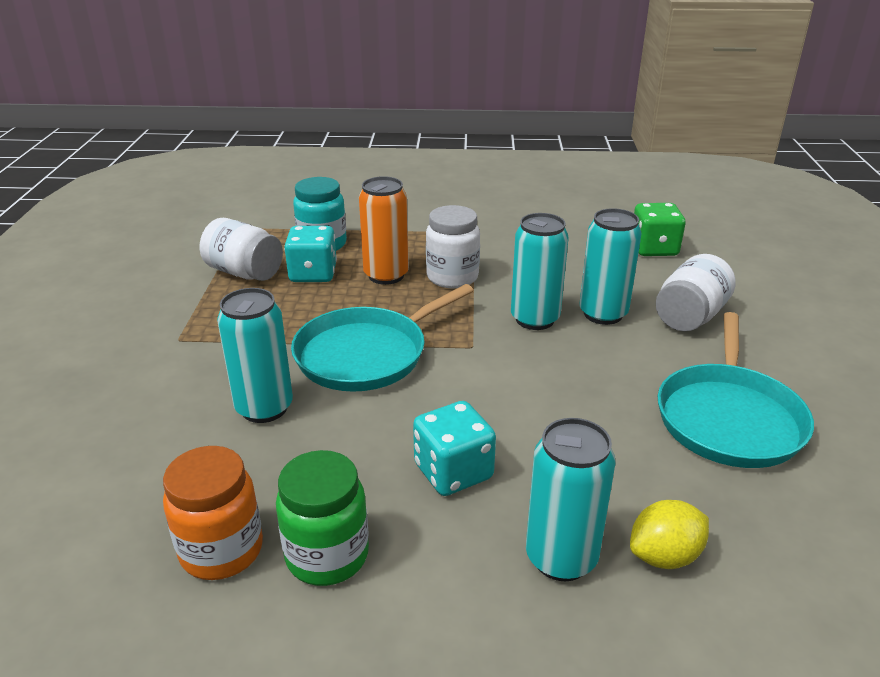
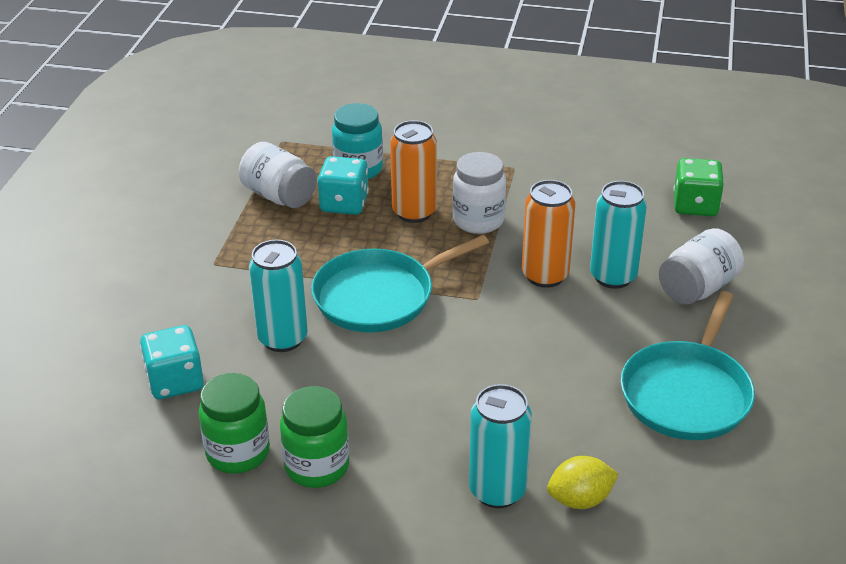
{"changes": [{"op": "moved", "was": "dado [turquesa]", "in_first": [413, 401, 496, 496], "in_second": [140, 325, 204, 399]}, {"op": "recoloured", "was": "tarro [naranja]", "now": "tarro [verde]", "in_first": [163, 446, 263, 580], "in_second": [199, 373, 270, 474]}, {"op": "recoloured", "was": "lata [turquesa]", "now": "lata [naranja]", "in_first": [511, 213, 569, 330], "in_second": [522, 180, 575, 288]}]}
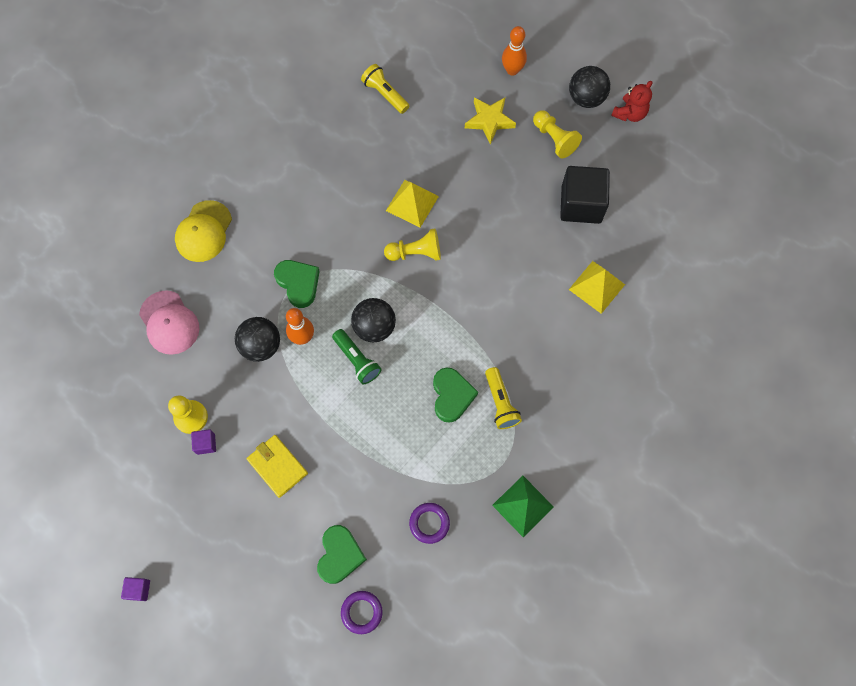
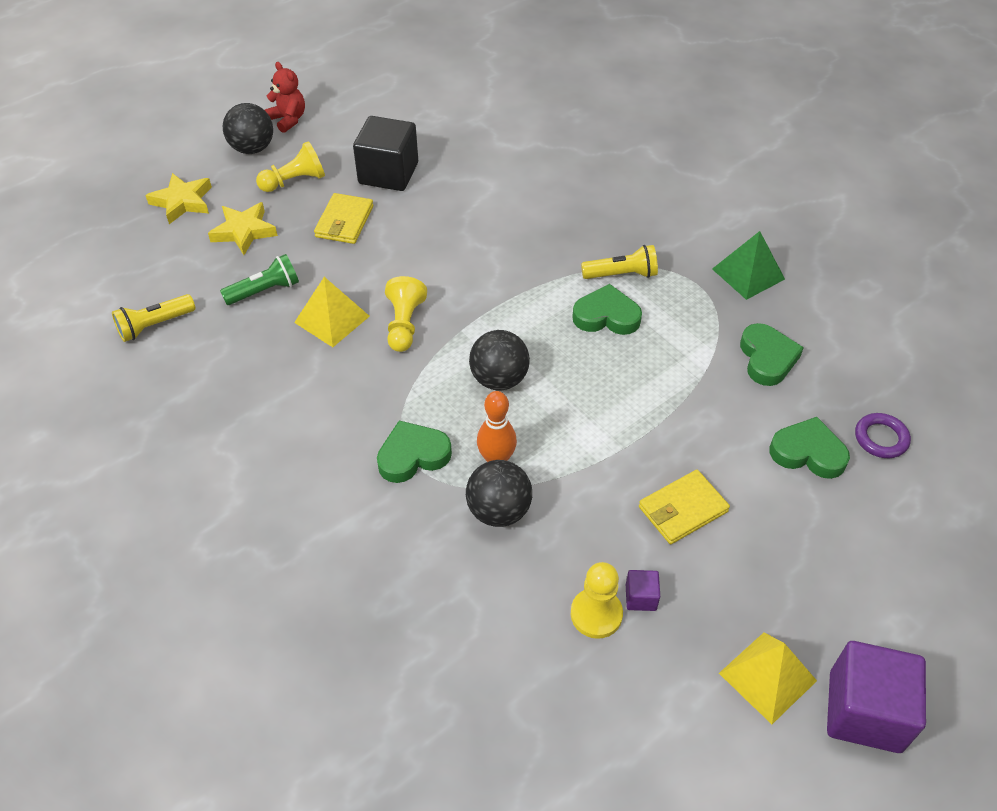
{"changes": [{"op": "removed", "was": "gorra [rosa]", "in_first": [139, 290, 199, 355]}, {"op": "removed", "was": "gorra [amarillo]", "in_first": [175, 200, 232, 262]}, {"op": "added", "now": "cartera [amarillo]", "in_second": [314, 193, 373, 244]}, {"op": "moved", "was": "lámpara de mano [verde]", "in_first": [332, 329, 381, 385], "in_second": [220, 254, 299, 305]}, {"op": "moved", "was": "pirámide [amarillo]", "in_first": [569, 261, 625, 314], "in_second": [719, 632, 817, 724]}, {"op": "replaced", "was": "anillo [morado]", "now": "corazón [verde]", "in_first": [409, 503, 450, 544], "in_second": [740, 323, 804, 386]}, {"op": "replaced", "was": "bolo [naranja]", "now": "estrella [amarillo]", "in_first": [502, 26, 527, 76], "in_second": [145, 173, 212, 224]}, {"op": "resized", "was": "cubo [morado]", "in_first": [121, 577, 150, 601], "in_second": [827, 641, 926, 753], "ratio": 2.29}]}
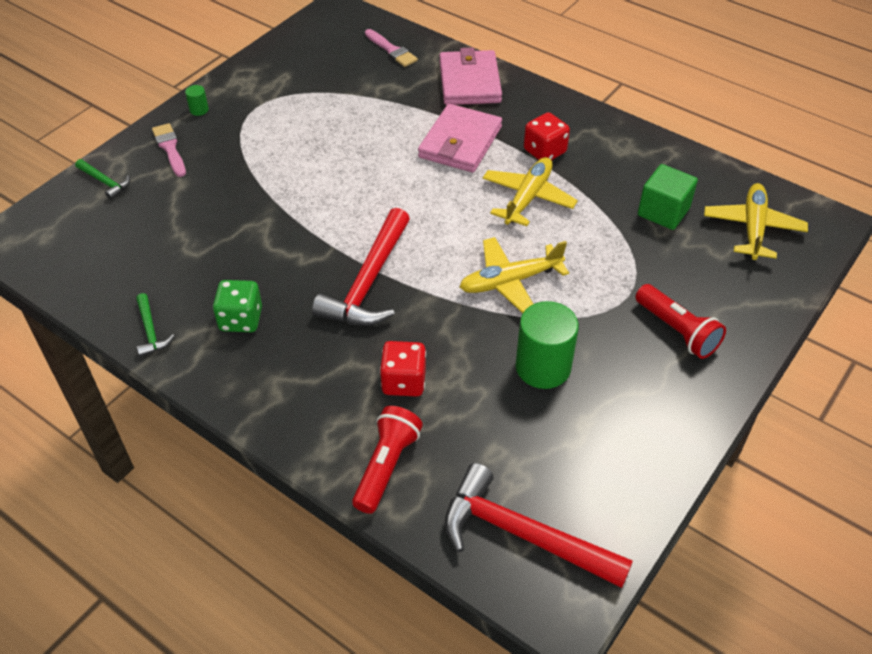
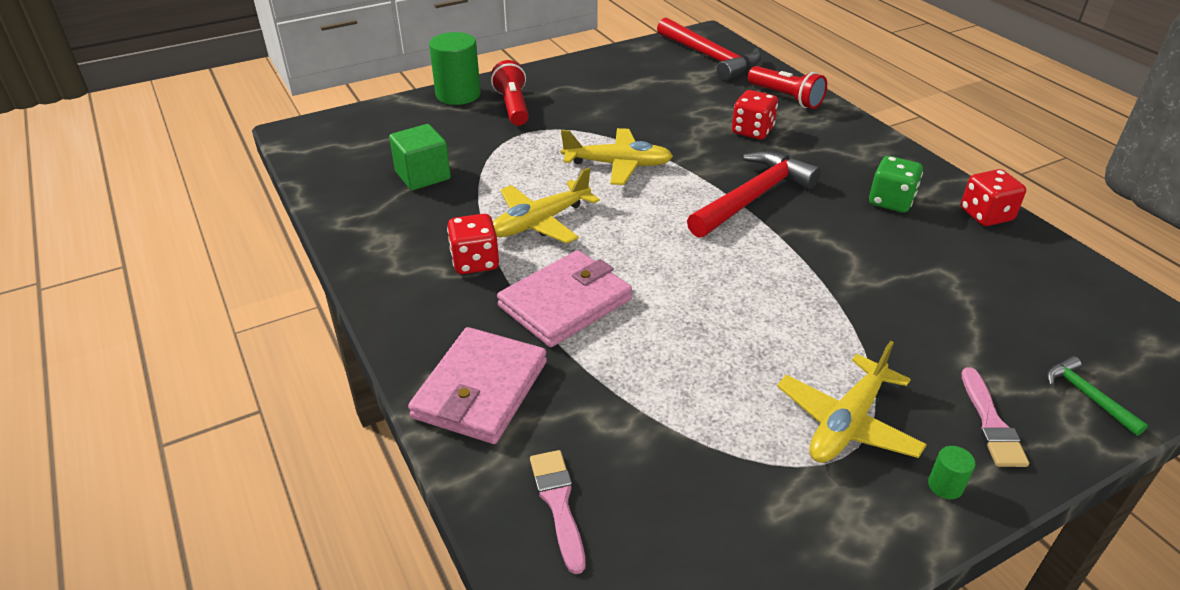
{"changes": [{"op": "moved", "was": "cilindro [verde]", "in_first": [516, 301, 579, 389], "in_second": [429, 32, 481, 105]}, {"op": "moved", "was": "avión [amarillo]", "in_first": [704, 183, 808, 260], "in_second": [777, 341, 927, 463]}, {"op": "replaced", "was": "martillo [verde]", "now": "dado [rojo]", "in_first": [136, 293, 174, 357], "in_second": [961, 169, 1026, 226]}, {"op": "turned", "was": "lámpara de mano [rojo]", "in_first": [352, 406, 423, 514], "in_second": [748, 66, 827, 109], "clockwise": -90}]}
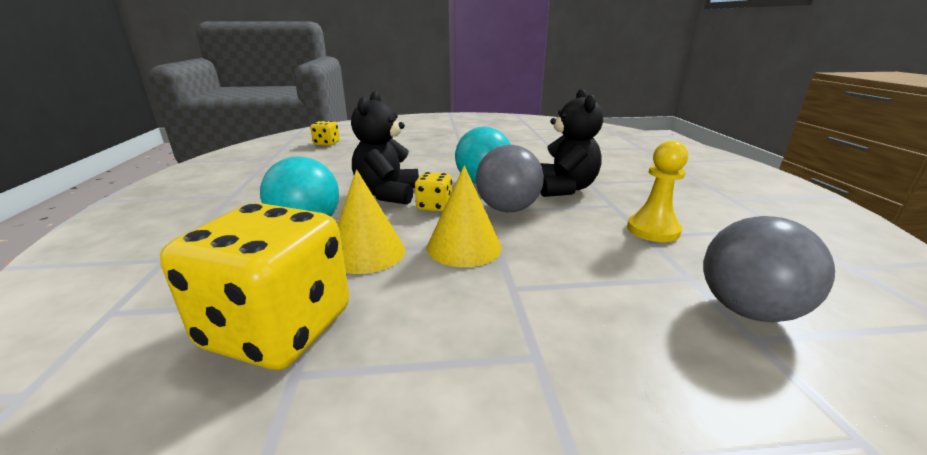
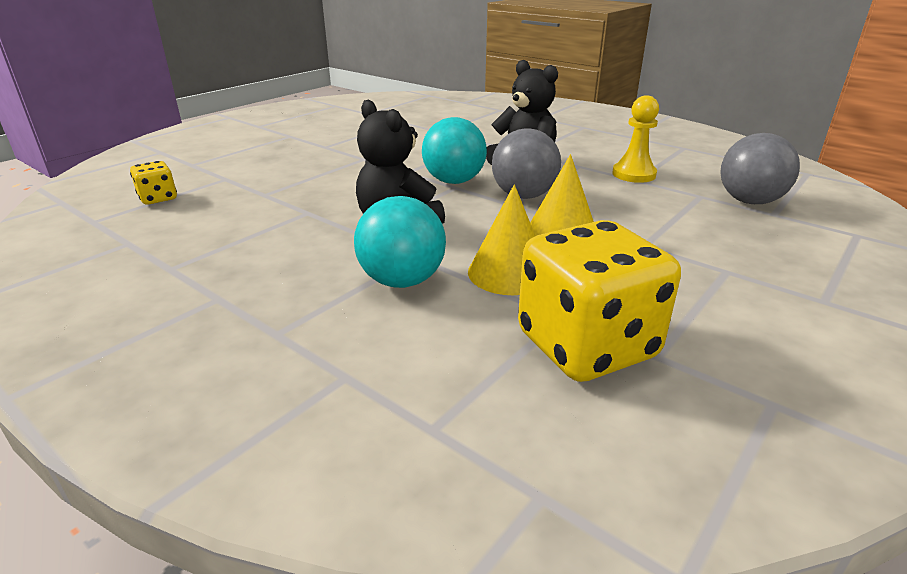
{"changes": [{"op": "removed", "was": "dado [amarillo]", "in_first": [415, 172, 452, 212]}]}
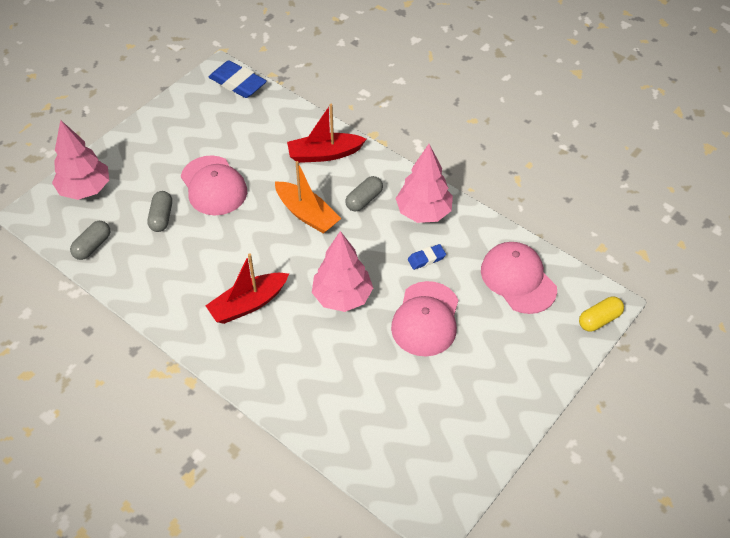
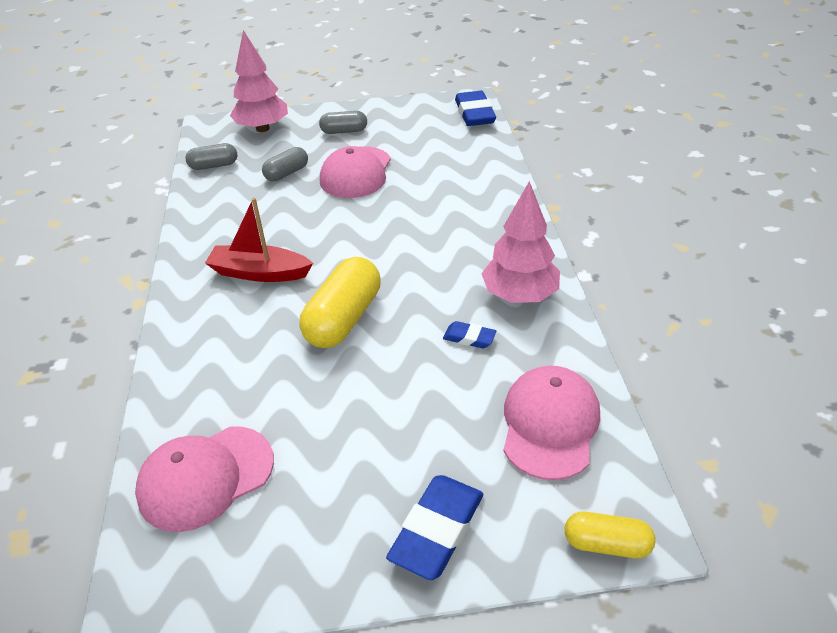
{"changes": [{"op": "removed", "was": "barco [naranja]", "in_first": [275, 161, 341, 234]}, {"op": "removed", "was": "barco [rojo]", "in_first": [287, 104, 367, 163]}, {"op": "added", "now": "goma de borrar [azul]", "in_second": [386, 475, 483, 580]}, {"op": "moved", "was": "cápsula [gris]", "in_first": [346, 176, 383, 212], "in_second": [319, 111, 367, 134]}, {"op": "moved", "was": "gorra [rosa]", "in_first": [391, 281, 458, 356], "in_second": [135, 426, 274, 532]}, {"op": "replaced", "was": "árbol [rosa]", "now": "cápsula [amarillo]", "in_first": [312, 231, 373, 312], "in_second": [299, 257, 381, 348]}]}
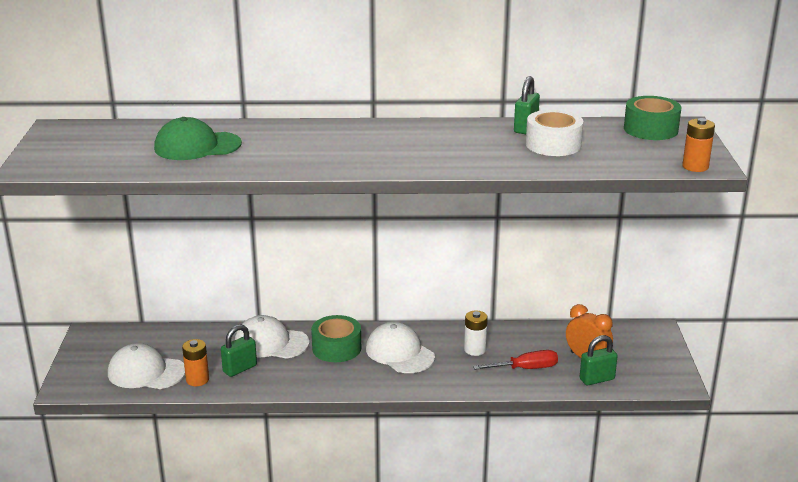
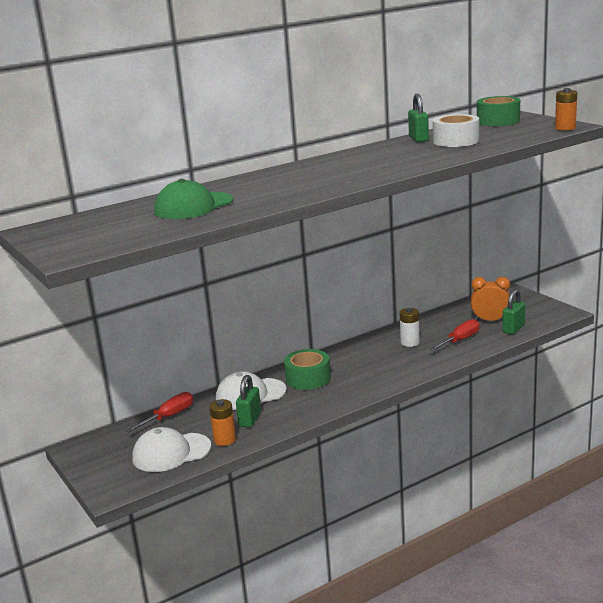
{"changes": [{"op": "removed", "was": "gorra [blanco]", "in_first": [366, 322, 435, 373]}, {"op": "added", "now": "destornillador [rojo]", "in_second": [126, 392, 193, 433]}]}
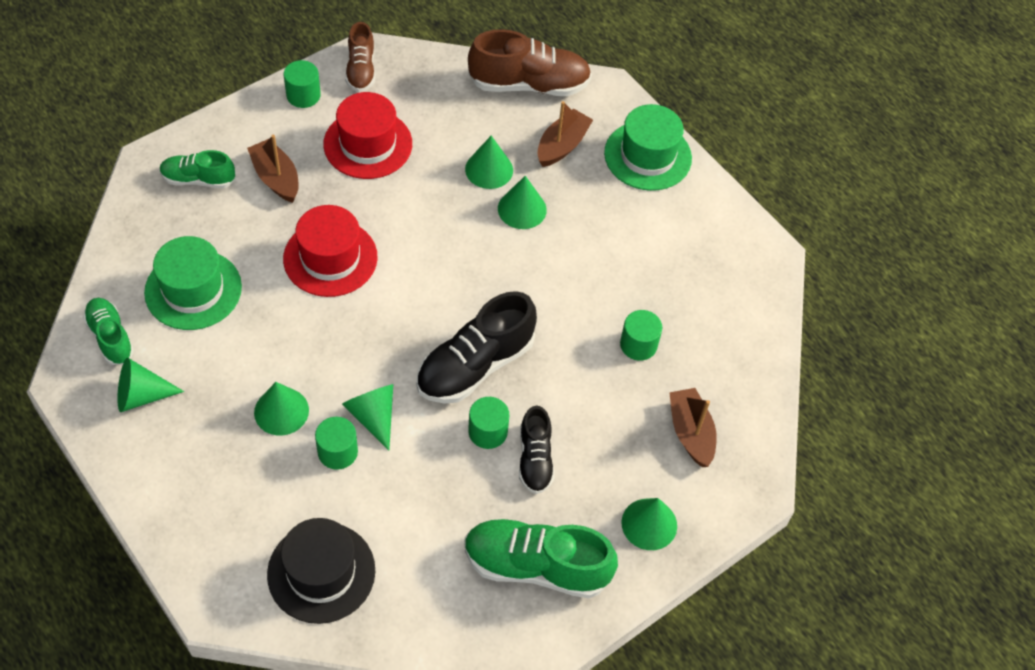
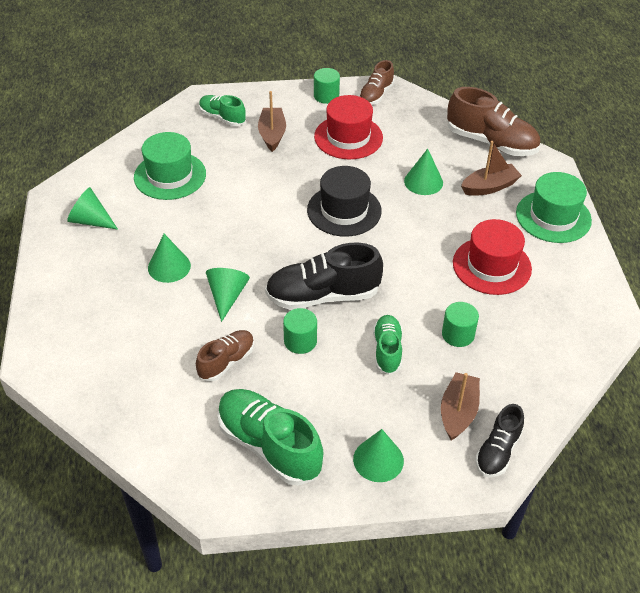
{"changes": [{"op": "removed", "was": "cilindro [verde]", "in_first": [315, 417, 358, 470]}, {"op": "removed", "was": "cono [verde]", "in_first": [498, 176, 547, 229]}, {"op": "added", "now": "zapato [marrón]", "in_second": [196, 330, 254, 382]}, {"op": "moved", "was": "zapato [verde]", "in_first": [83, 298, 134, 365], "in_second": [373, 315, 402, 375]}, {"op": "moved", "was": "sombrero [negro]", "in_first": [267, 518, 375, 624], "in_second": [307, 166, 382, 237]}, {"op": "moved", "was": "sombrero [rojo]", "in_first": [283, 205, 378, 297], "in_second": [453, 219, 532, 295]}, {"op": "moved", "was": "zapato [negro]", "in_first": [519, 405, 555, 494], "in_second": [475, 404, 524, 477]}]}
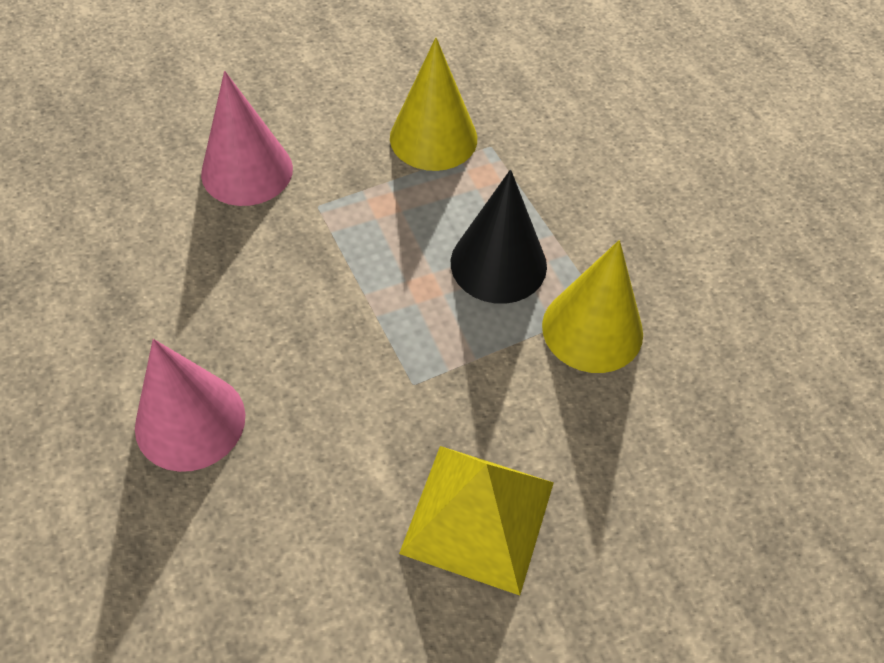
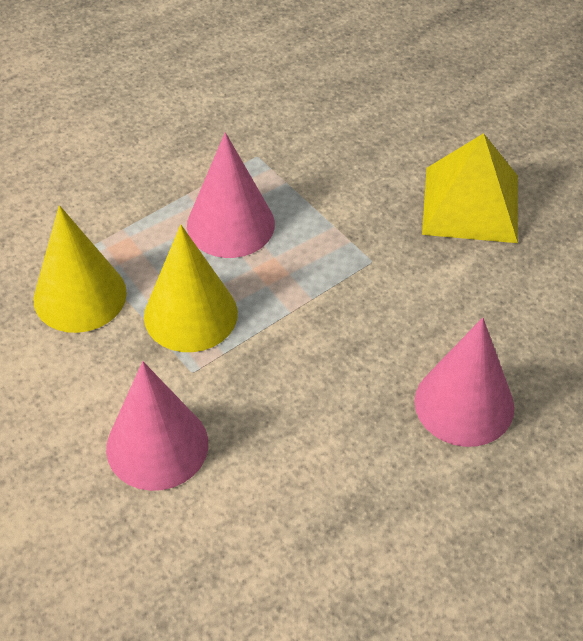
{"changes": [{"op": "moved", "was": "cono [amarillo]", "in_first": [542, 240, 643, 373], "in_second": [144, 225, 238, 352]}, {"op": "recoloured", "was": "cono [negro]", "now": "cono [rosa]", "in_first": [451, 169, 547, 304], "in_second": [187, 132, 275, 258]}]}
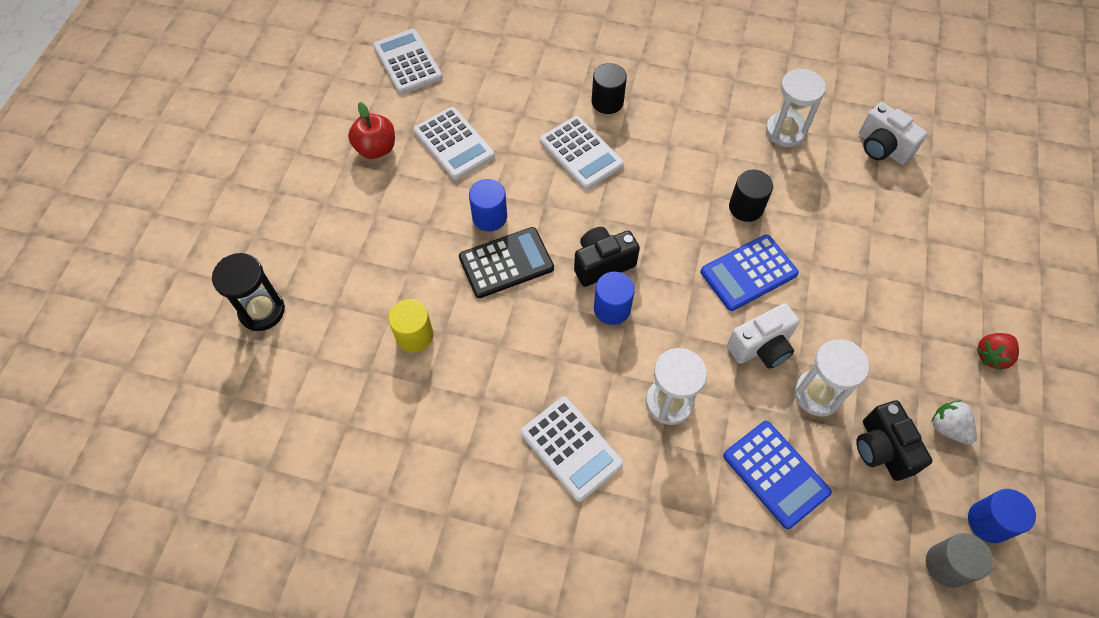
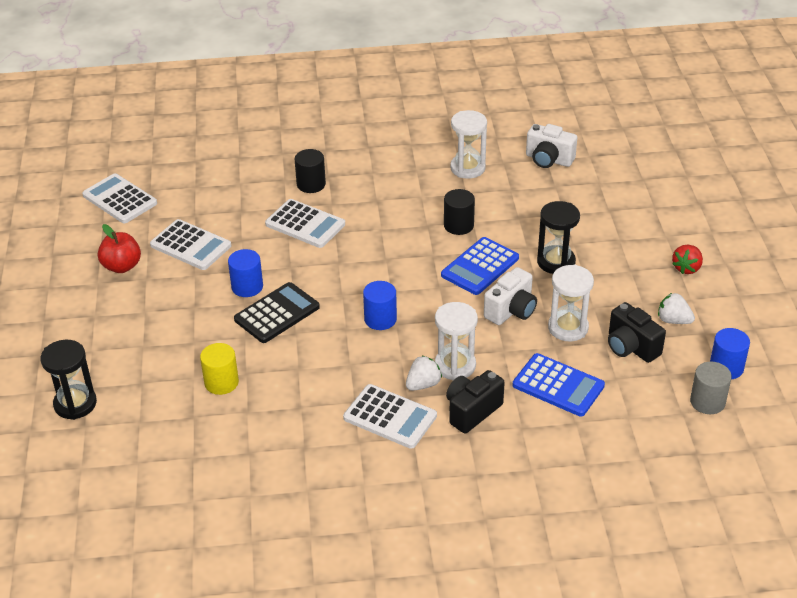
{"changes": [{"op": "added", "now": "fresa [blanco]", "in_second": [406, 356, 442, 391]}, {"op": "added", "now": "reloj de arena [negro]", "in_second": [537, 201, 580, 274]}, {"op": "moved", "was": "cámara [negro]", "in_first": [574, 227, 640, 287], "in_second": [446, 370, 505, 434]}]}
